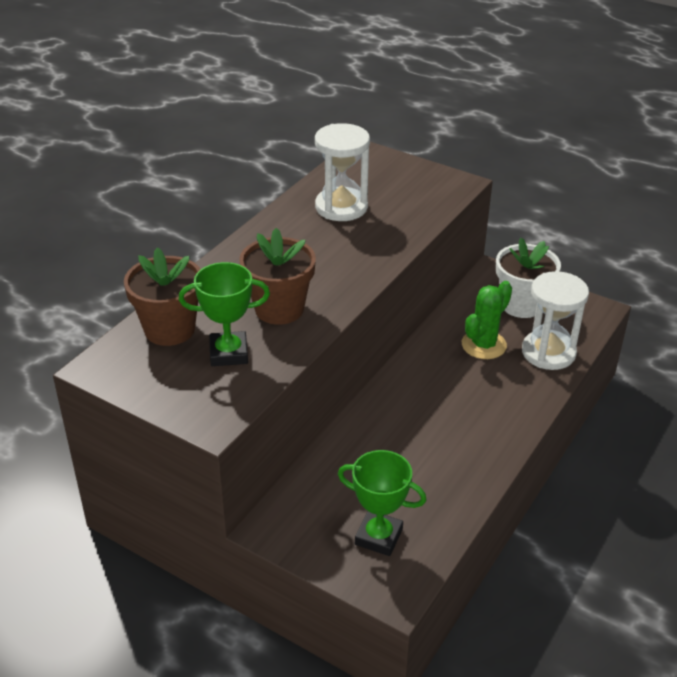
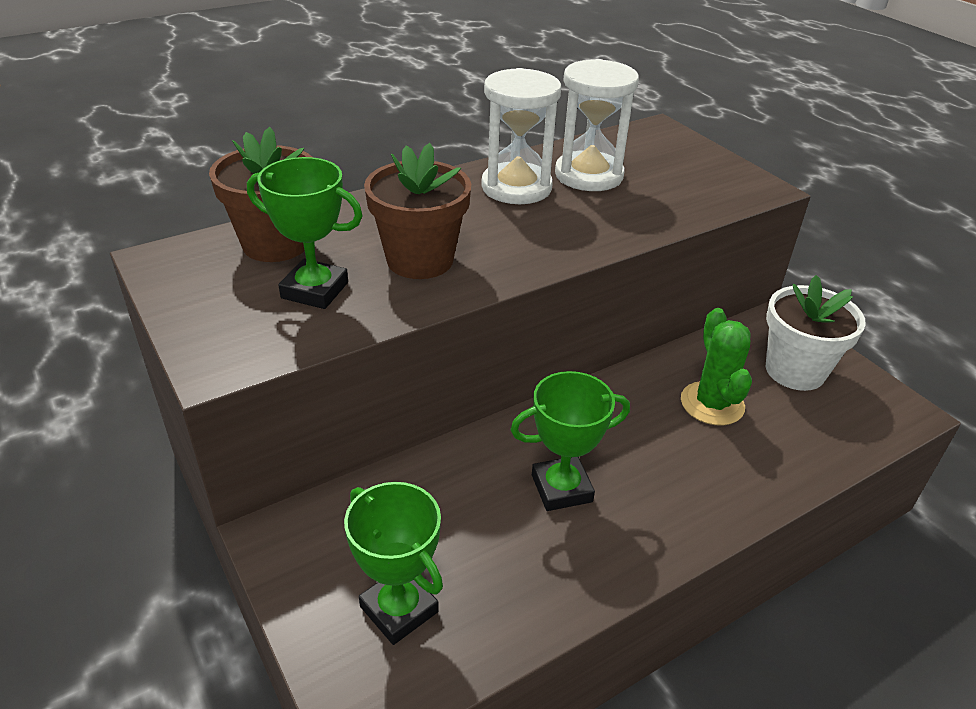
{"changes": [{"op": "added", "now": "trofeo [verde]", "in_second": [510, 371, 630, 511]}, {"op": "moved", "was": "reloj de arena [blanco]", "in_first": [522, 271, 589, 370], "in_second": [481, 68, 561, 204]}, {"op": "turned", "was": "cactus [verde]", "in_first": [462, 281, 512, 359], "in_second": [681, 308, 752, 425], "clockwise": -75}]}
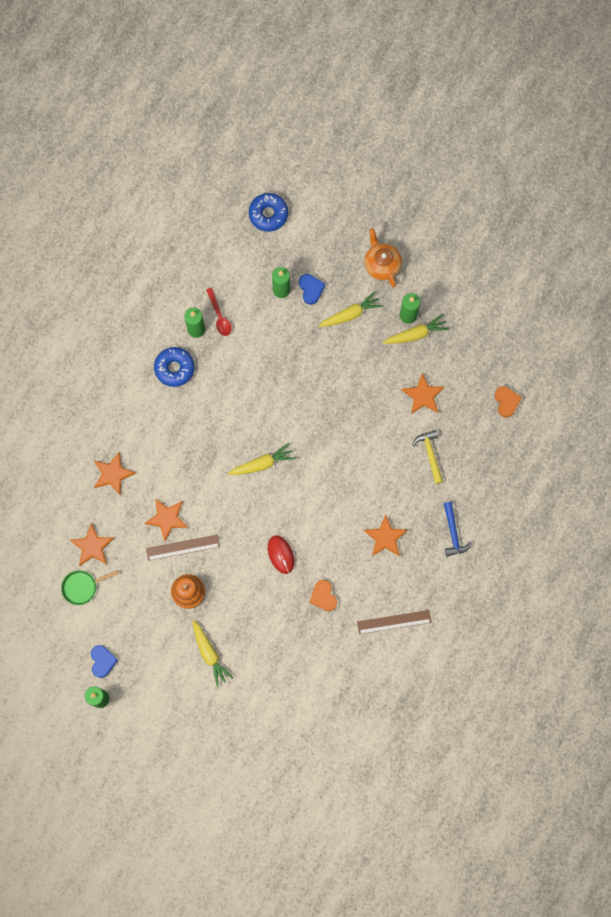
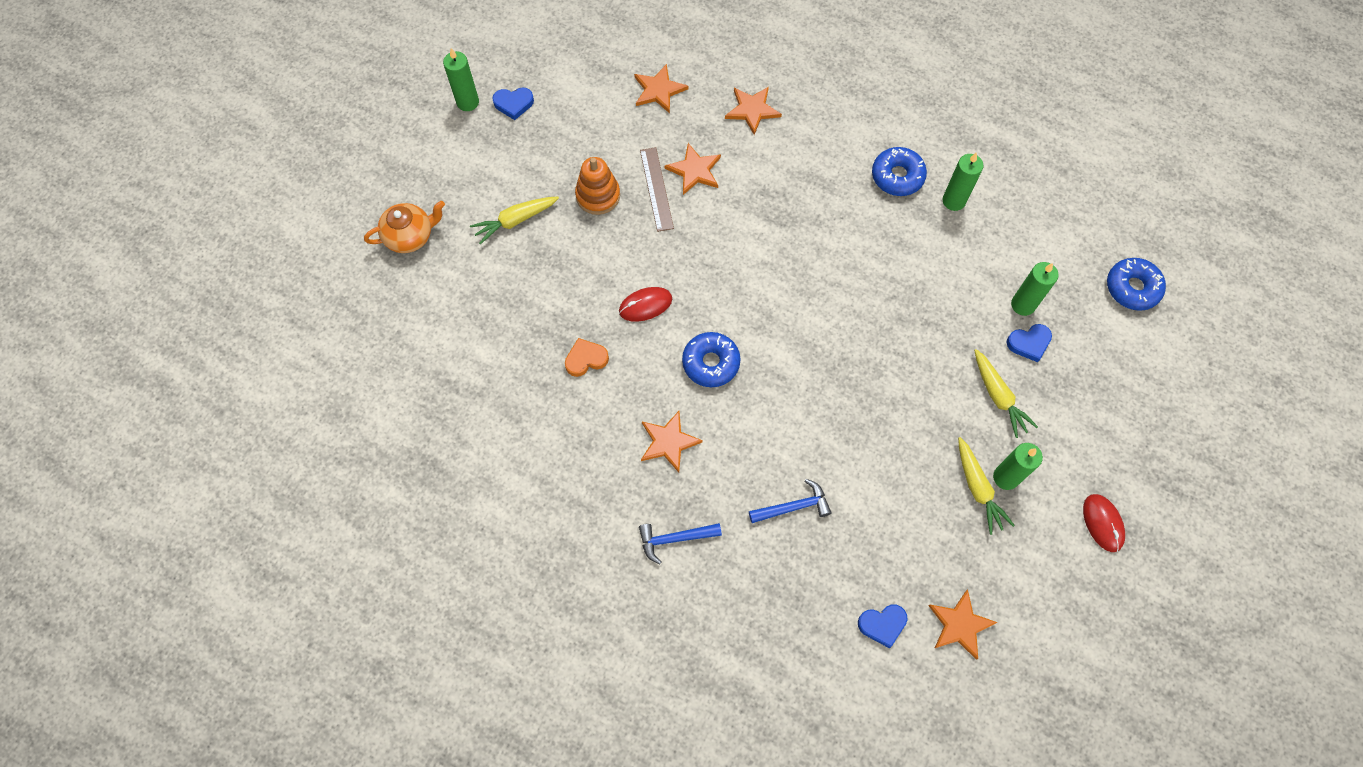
{"changes": [{"op": "removed", "was": "sartén [verde]", "in_first": [61, 570, 119, 605]}, {"op": "removed", "was": "cuchara [rojo]", "in_first": [206, 287, 232, 336]}, {"op": "removed", "was": "zanahoria [amarillo]", "in_first": [228, 443, 295, 475]}, {"op": "removed", "was": "regla [marrón]", "in_first": [357, 610, 432, 634]}, {"op": "added", "now": "rosquilla [azul]", "in_second": [682, 332, 740, 387]}, {"op": "added", "now": "ratón [rojo]", "in_second": [1083, 494, 1125, 552]}, {"op": "moved", "was": "tetera [naranja]", "in_first": [364, 228, 402, 288], "in_second": [364, 201, 445, 253]}, {"op": "moved", "was": "estrella [naranja]", "in_first": [401, 373, 445, 414], "in_second": [928, 589, 998, 660]}, {"op": "recoloured", "was": "martillo [amarillo]", "now": "martillo [azul]", "in_first": [412, 430, 443, 484], "in_second": [749, 479, 832, 523]}, {"op": "recoloured", "was": "corazón [naranja]", "now": "corazón [azul]", "in_first": [495, 386, 522, 418], "in_second": [858, 605, 908, 648]}]}
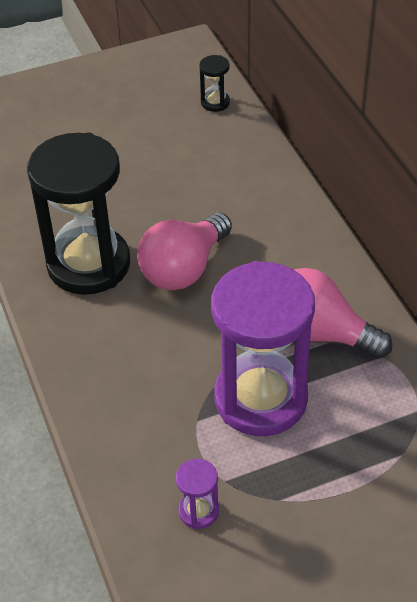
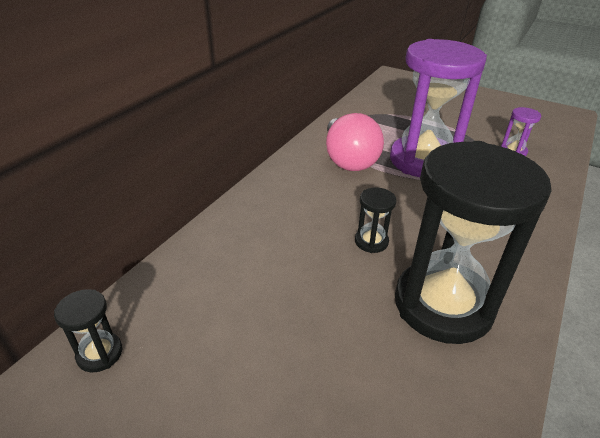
{"changes": [{"op": "replaced", "was": "bombilla [rosa]", "now": "reloj de arena [negro]", "in_first": [137, 212, 232, 290], "in_second": [355, 187, 397, 253]}]}
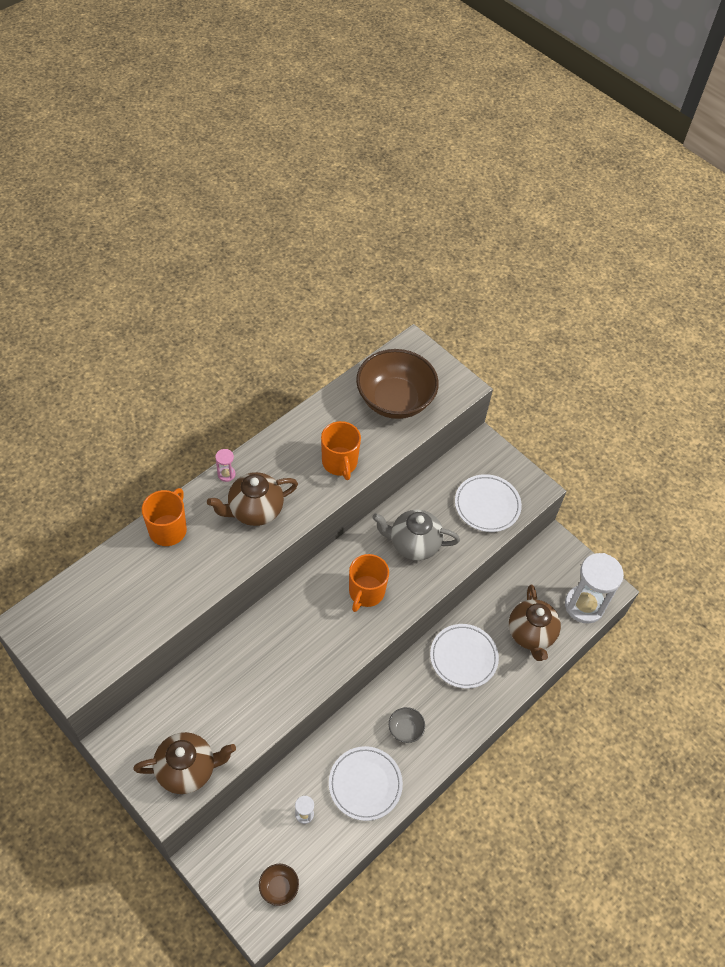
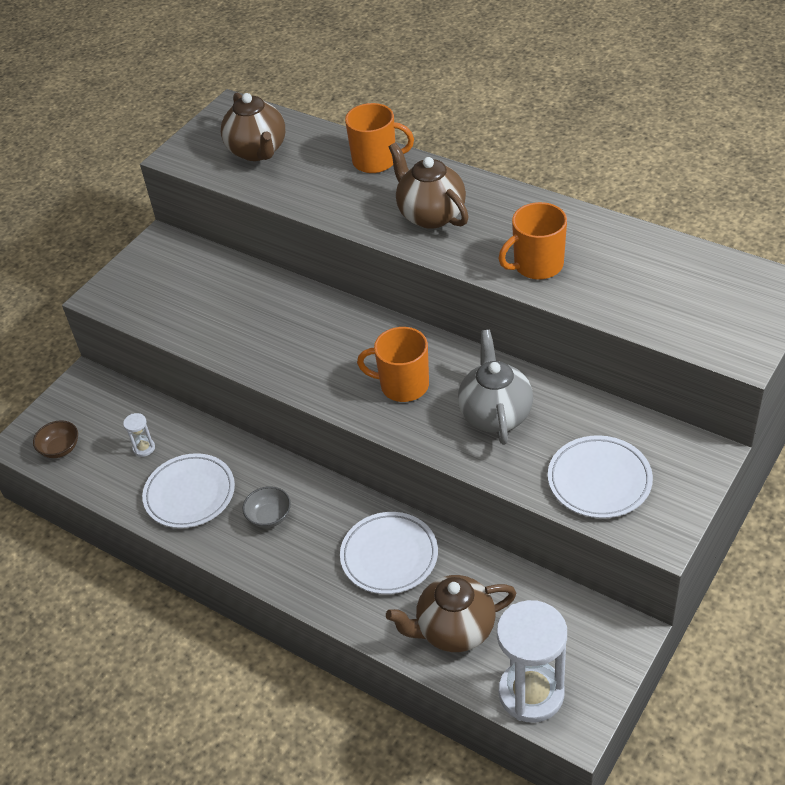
{"changes": [{"op": "removed", "was": "reloj de arena [rosa]", "in_first": [215, 449, 236, 482]}, {"op": "removed", "was": "cuenco [marrón]", "in_first": [356, 349, 439, 419]}, {"op": "moved", "was": "tetera [marrón]", "in_first": [133, 732, 236, 794], "in_second": [221, 93, 285, 161]}]}
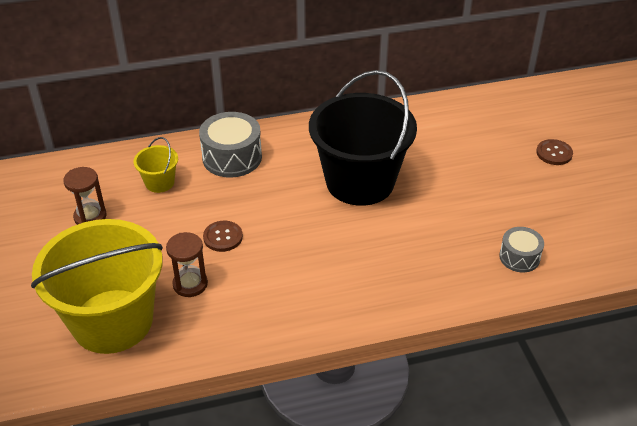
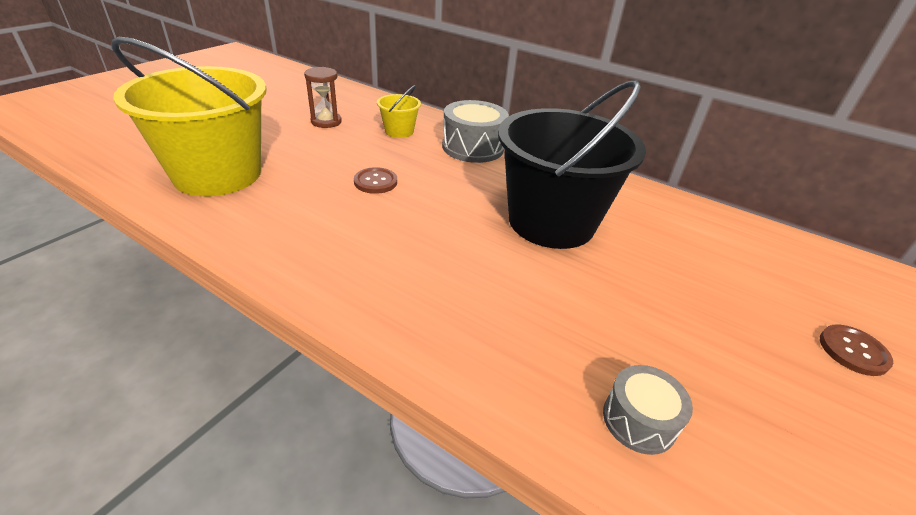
{"changes": [{"op": "removed", "was": "reloj de arena [marrón]", "in_first": [166, 232, 208, 297]}]}
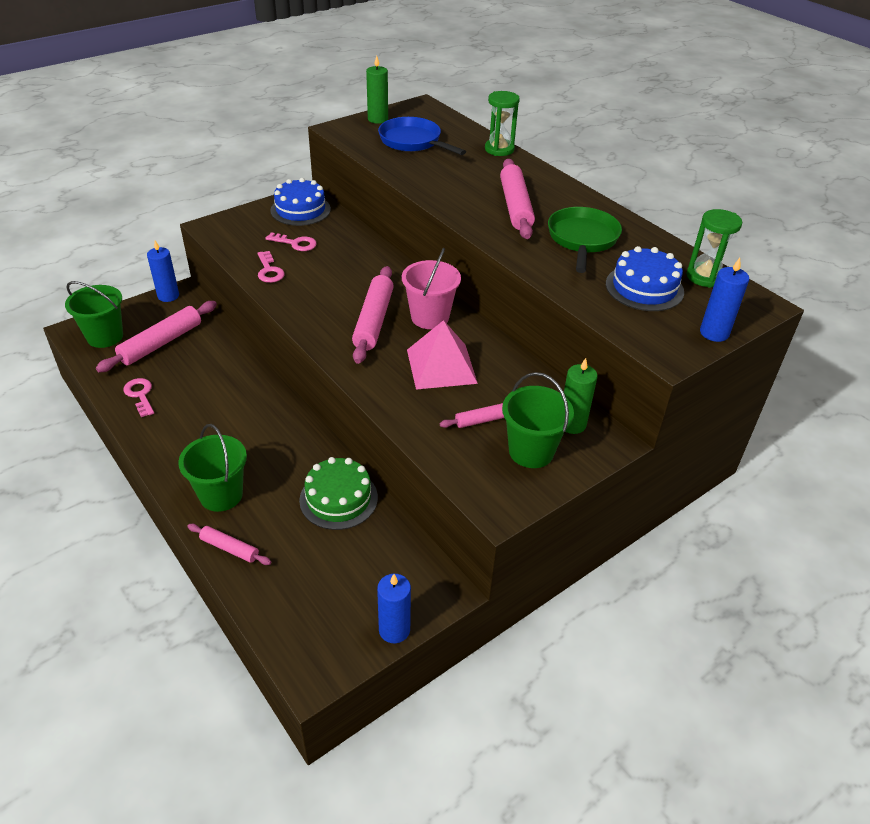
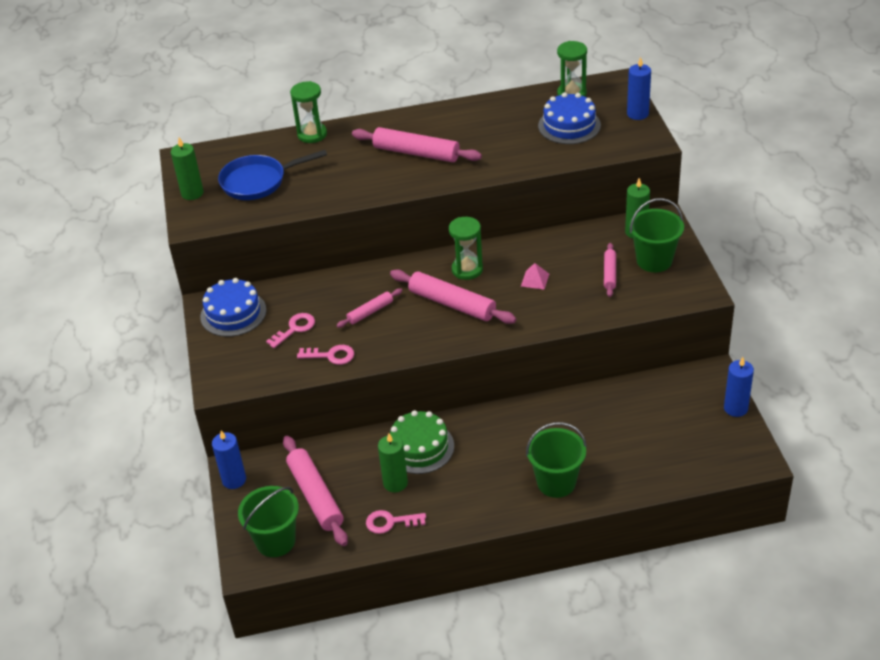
{"changes": [{"op": "removed", "was": "sartén [verde]", "in_first": [548, 207, 622, 273]}, {"op": "added", "now": "vela [verde]", "in_second": [378, 433, 408, 492]}, {"op": "moved", "was": "rodillo [rosa]", "in_first": [187, 524, 271, 565], "in_second": [336, 288, 403, 328]}, {"op": "moved", "was": "tarta [verde]", "in_first": [299, 457, 378, 530], "in_second": [390, 410, 454, 474]}, {"op": "replaced", "was": "balde [rosa]", "now": "reloj de arena [verde]", "in_first": [402, 248, 461, 329], "in_second": [449, 217, 483, 280]}, {"op": "resized", "was": "pirámide [rosa]", "in_first": [407, 320, 478, 390], "in_second": [521, 263, 549, 290], "ratio": 0.45}]}
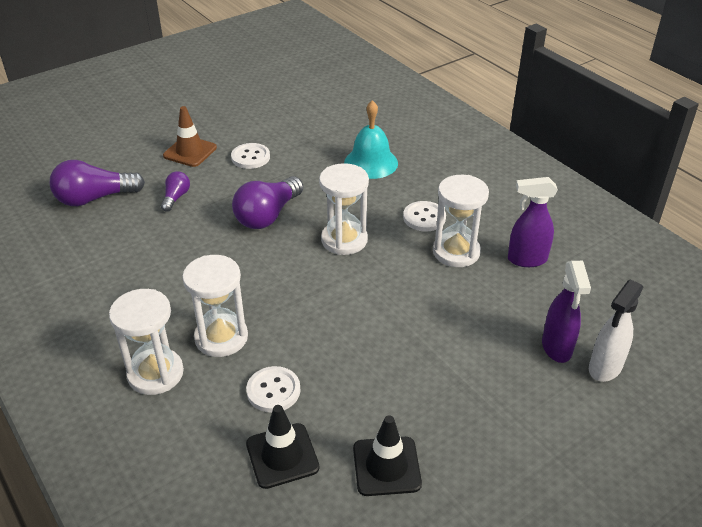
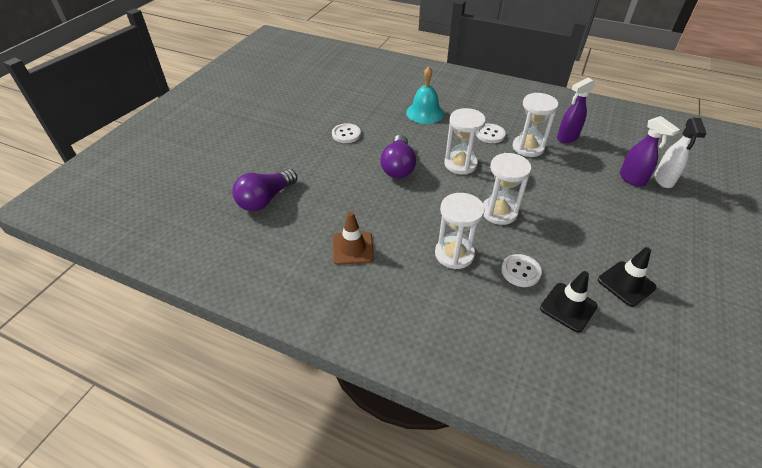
{"changes": [{"op": "removed", "was": "bombilla [morado]", "in_first": [161, 171, 190, 212]}, {"op": "moved", "was": "reloj de arena [blanco]", "in_first": [109, 289, 184, 395], "in_second": [483, 153, 531, 225]}, {"op": "moved", "was": "cono de tráfico [marrón]", "in_first": [163, 106, 217, 167], "in_second": [333, 212, 374, 265]}]}
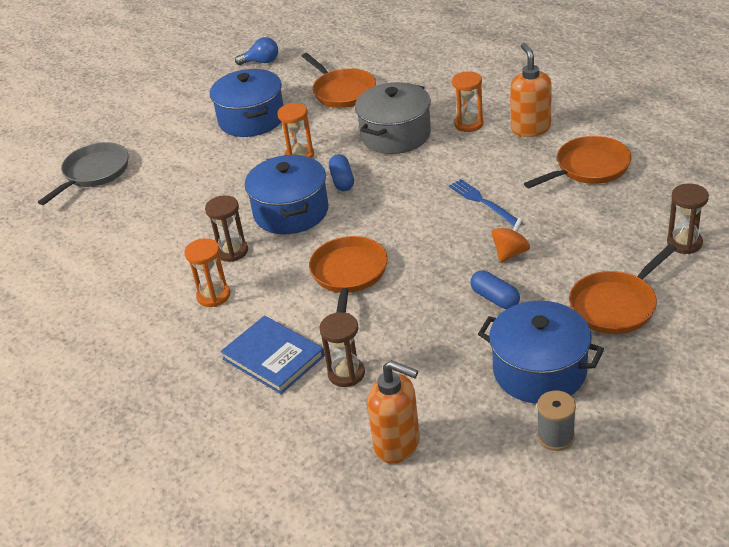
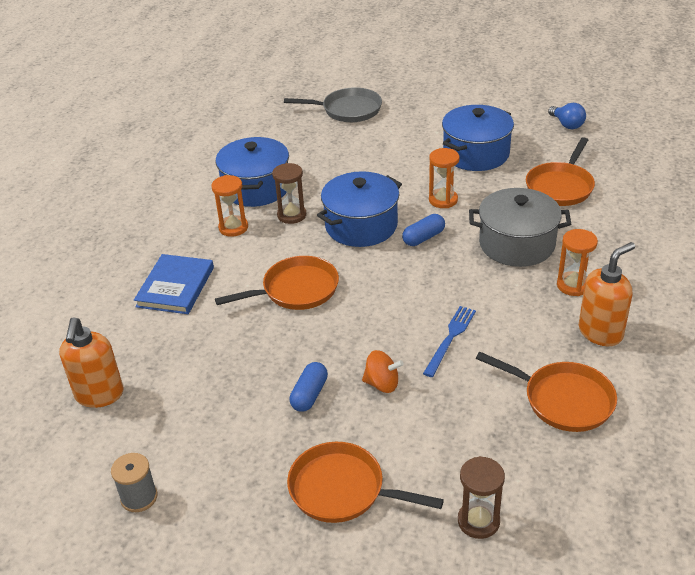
{"changes": [{"op": "removed", "was": "reloj de arena [marrón]", "in_first": [320, 312, 365, 387]}, {"op": "moved", "was": "olla [azul]", "in_first": [478, 301, 604, 403], "in_second": [216, 137, 289, 207]}]}
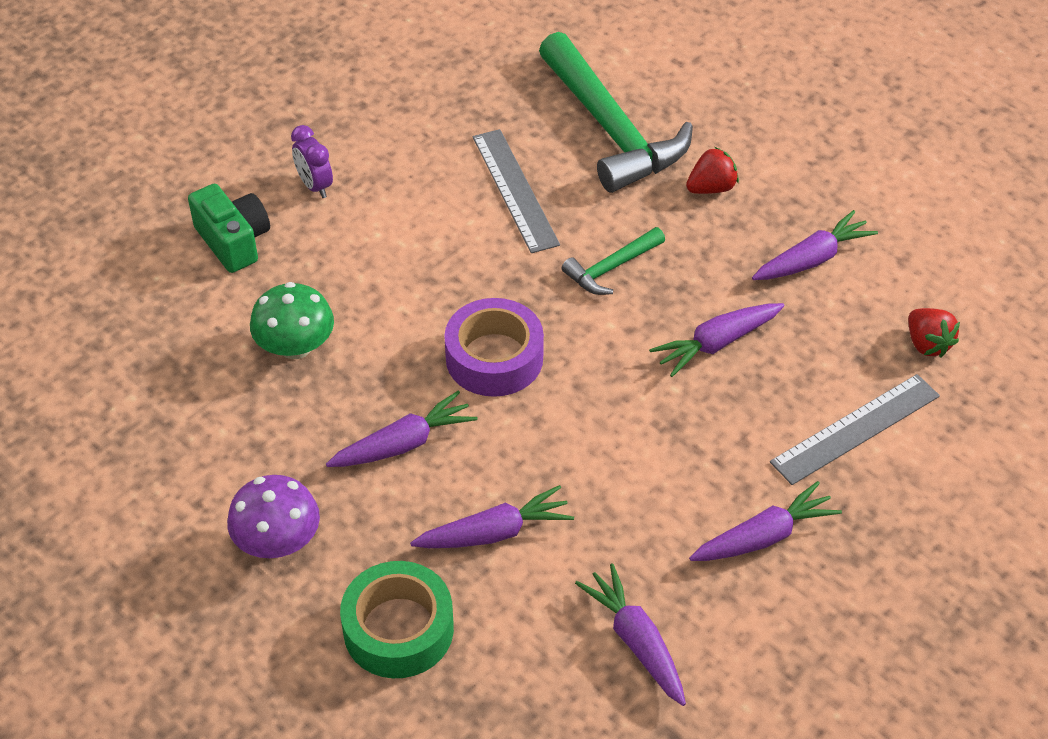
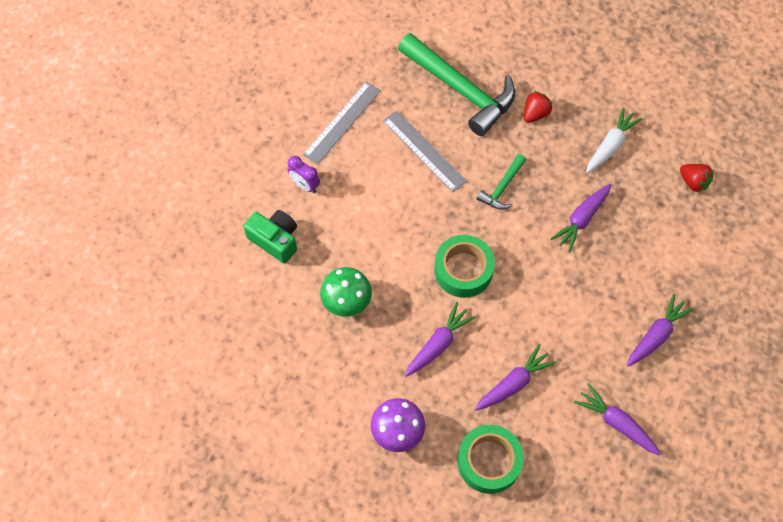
{"changes": [{"op": "moved", "was": "regla [gris]", "in_first": [770, 374, 940, 485], "in_second": [303, 81, 381, 165]}, {"op": "recoloured", "was": "cinta adhesiva [morado]", "now": "cinta adhesiva [verde]", "in_first": [444, 298, 544, 397], "in_second": [434, 235, 495, 298]}, {"op": "recoloured", "was": "zanahoria [morado]", "now": "zanahoria [blanco]", "in_first": [752, 210, 878, 280], "in_second": [586, 107, 643, 173]}]}
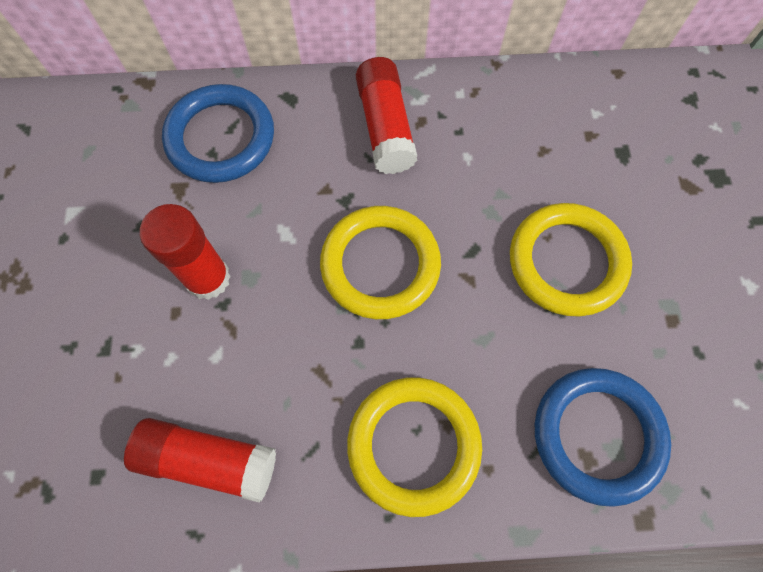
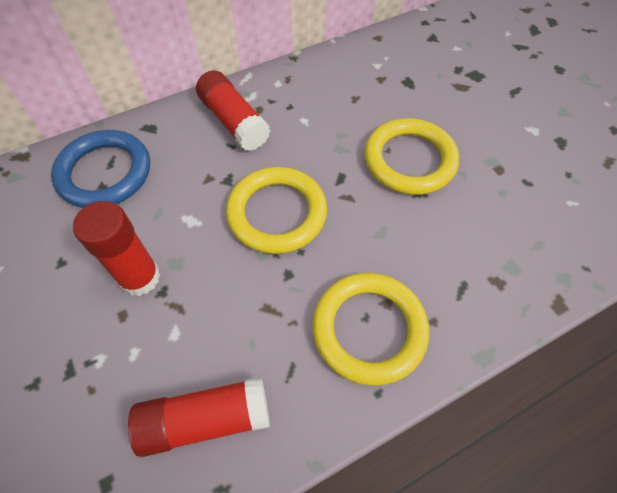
{"changes": [{"op": "removed", "was": "anillo [azul]", "in_first": [535, 368, 671, 507]}]}
